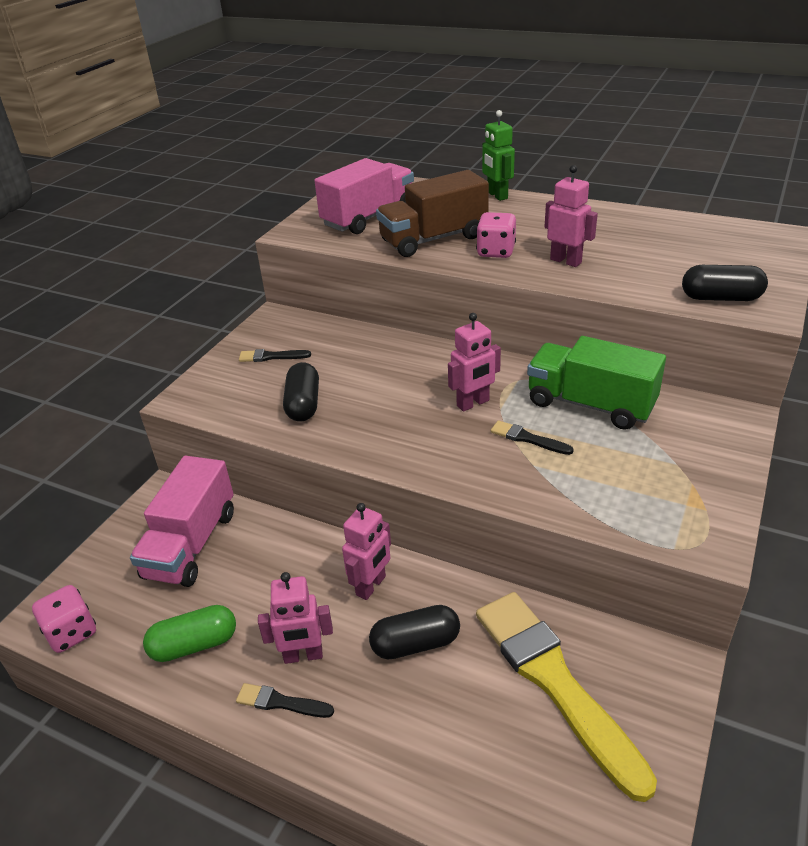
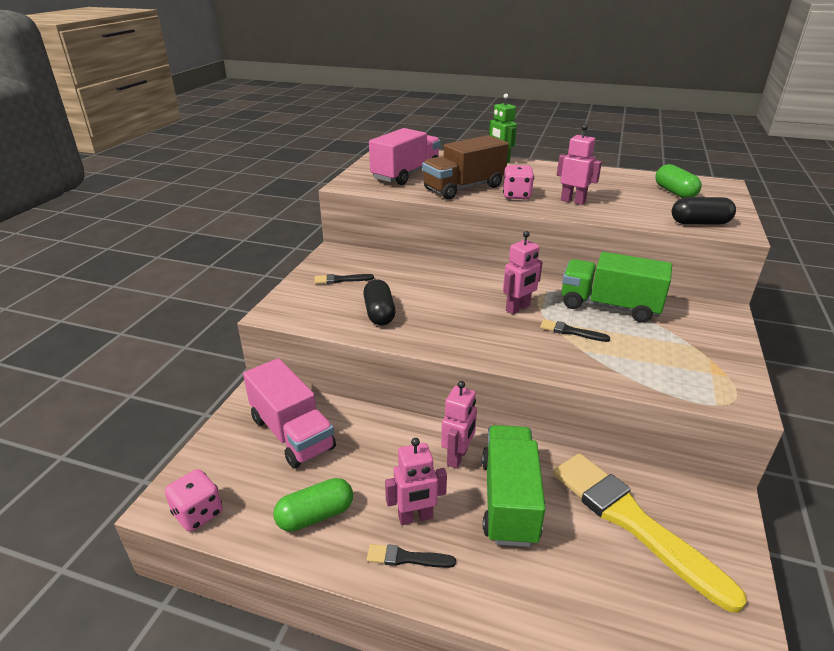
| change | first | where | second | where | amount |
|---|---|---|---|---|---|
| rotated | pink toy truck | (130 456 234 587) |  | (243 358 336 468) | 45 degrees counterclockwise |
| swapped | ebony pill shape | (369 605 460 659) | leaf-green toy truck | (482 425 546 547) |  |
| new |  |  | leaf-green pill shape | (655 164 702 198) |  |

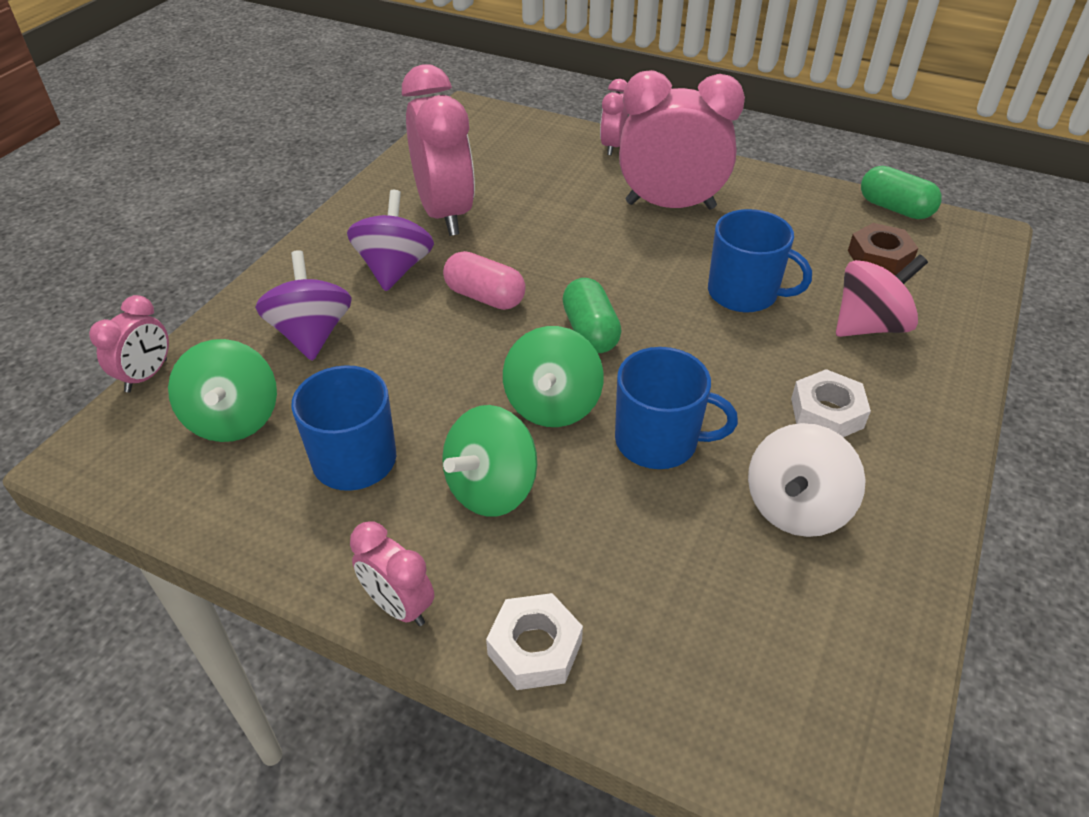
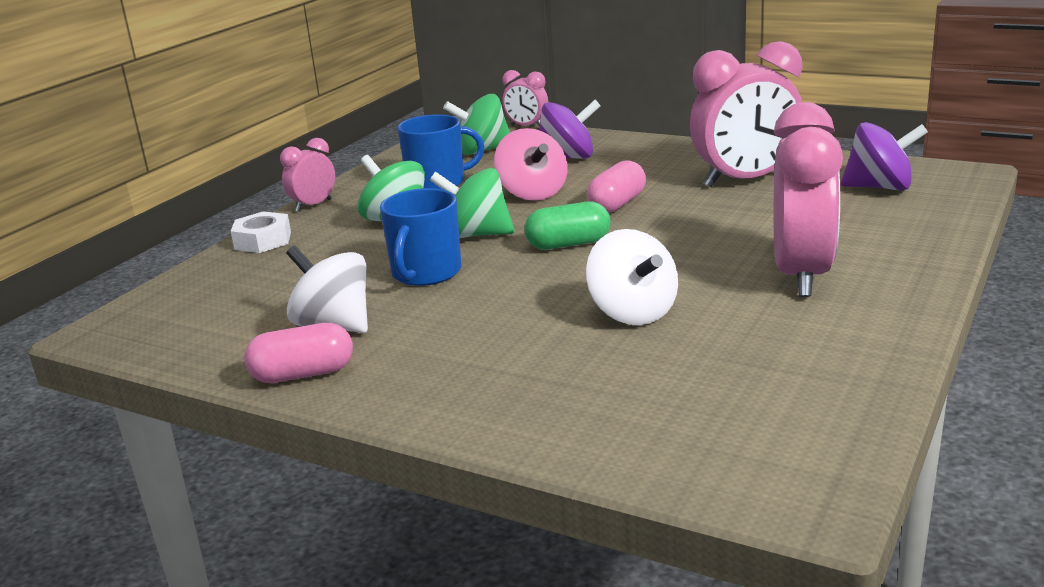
| change | first | where | second | where | amount |
|---|---|---|---|---|---|
| gone | pink clock | (600 79 628 155) |  |  |  |
| gone | leaf-green pill shape | (861 166 942 219) |  |  |  |
| shifted | purple toy top | (347 190 434 291) |  | (841 122 928 190) |  |
| swapped | cobalt tea mug | (708 209 812 313) | pure white toy top | (586 229 678 325) |  |
| gone | dark brown nut | (848 223 918 275) |  |  |  |
| shifted | pink toy top | (836 254 928 337) |  | (494 128 568 201) |  |
| gone | pure white nut | (791 369 871 437) |  |  |  |
| new |  |  | pink pill shape | (244 323 353 383) |  |

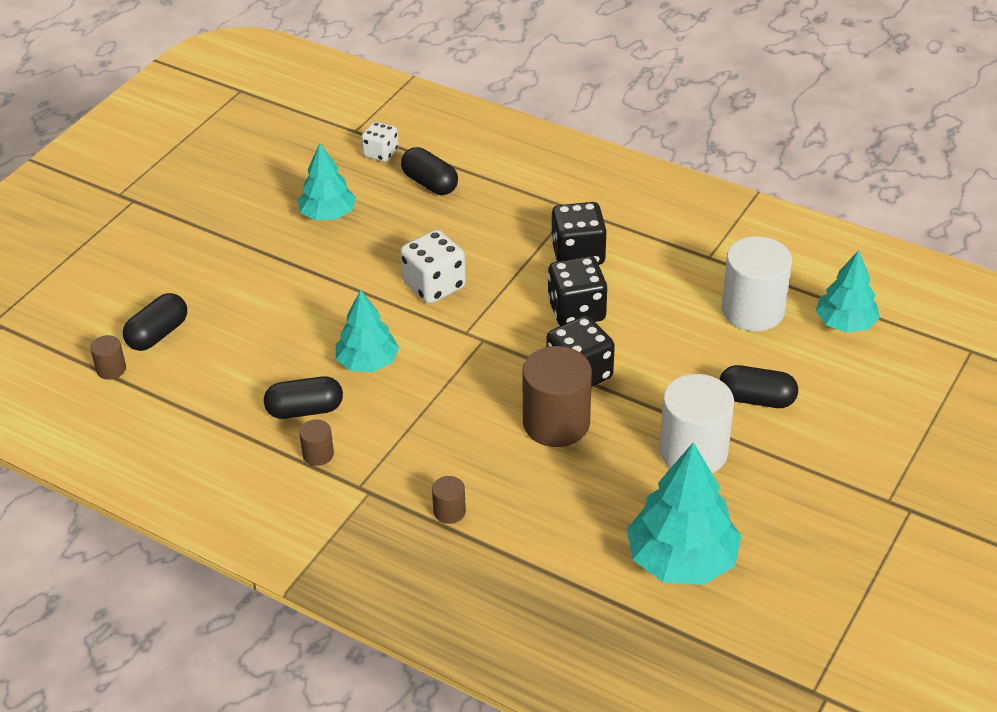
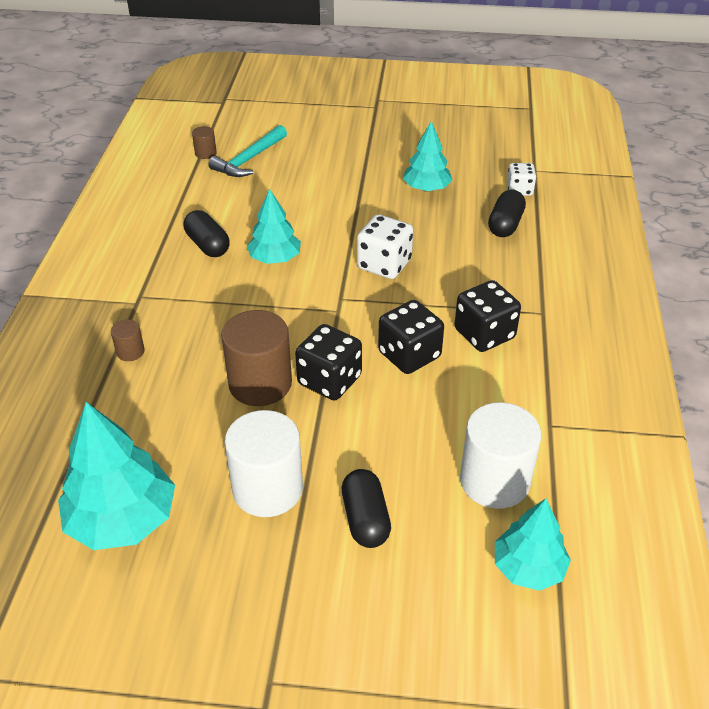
| change | first | where | second | where | amount |
|---|---|---|---|---|---|
| swapped | ebony pill shape | (123 293 187 351) | aqua carpenter's hammer | (208 125 287 177) |  |
| gone | dark brown cylinder | (299 419 334 466) |  |  |  |

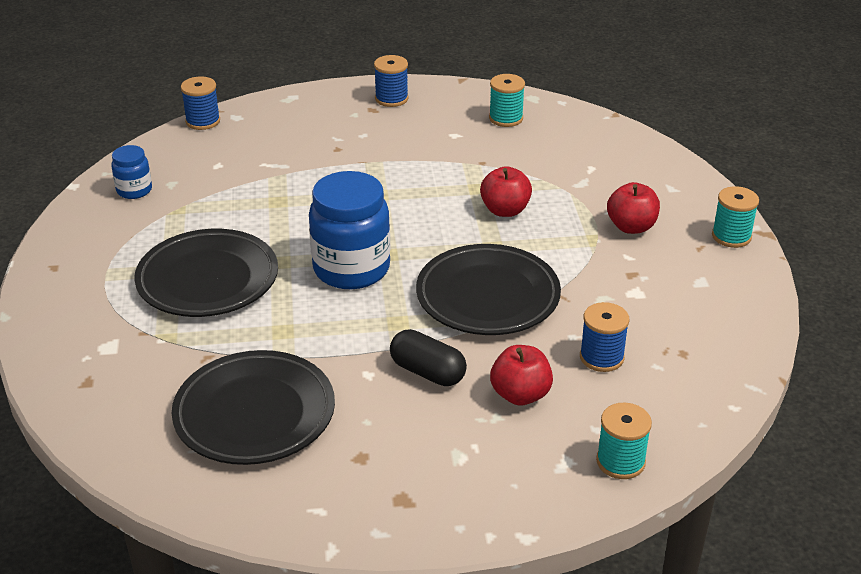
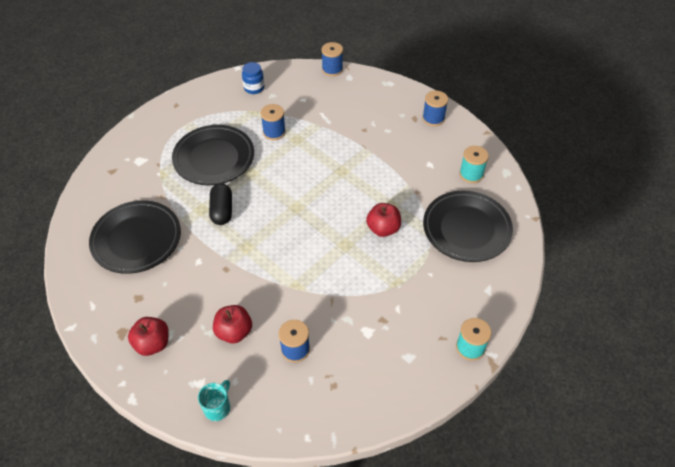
| change | first | where | second | where | amount |
|---|---|---|---|---|---|
| gone | cobalt preserve jar | (309 171 390 289) |  |  |  |
| shifted | scarlet apple fruit | (607 182 660 234) |  | (128 317 169 356) |  |
| shifted | ebony plate | (416 244 561 335) |  | (423 191 513 262) |  |
| shifted | ebony pill shape | (390 329 467 386) |  | (209 183 232 225) |  |
| swapped | aqua reel of thread | (596 403 652 479) | aqua tea mug | (198 380 230 421) |  |
| new |  |  | cobalt reel of thread | (260 104 286 140) |  |

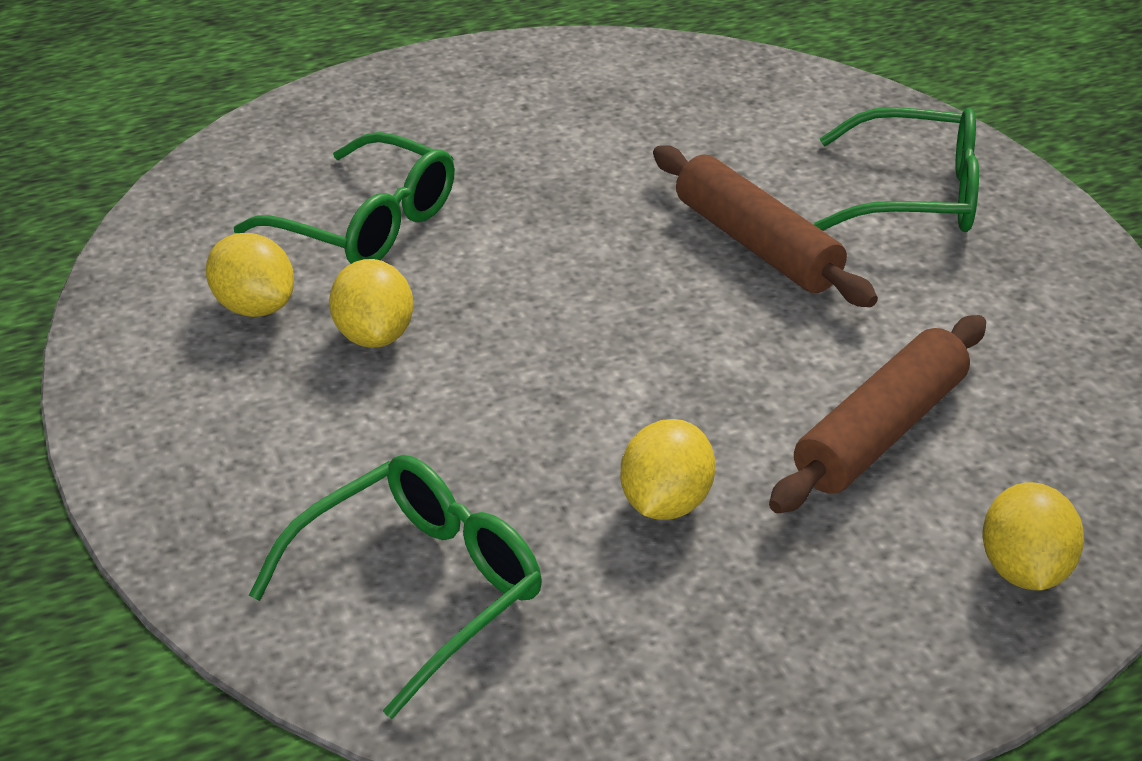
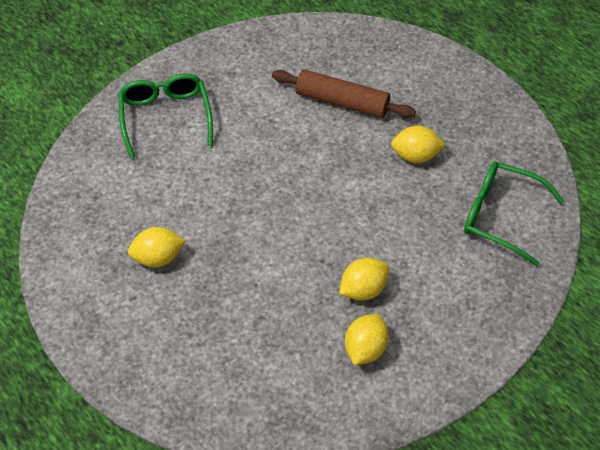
| change | first | where | second | where | amount |
|---|---|---|---|---|---|
| gone | leaf-green spectacles | (234 132 455 264) |  |  |  |
| gone | dark brown rolling pin | (653 145 878 307) |  |  |  |
| shifted | yellow lemon | (982 482 1084 590) |  | (128 227 186 267) |  |

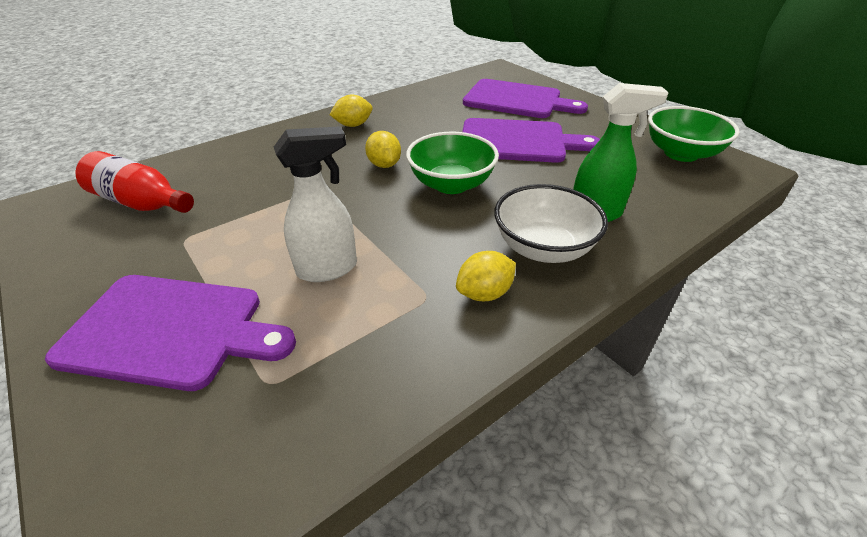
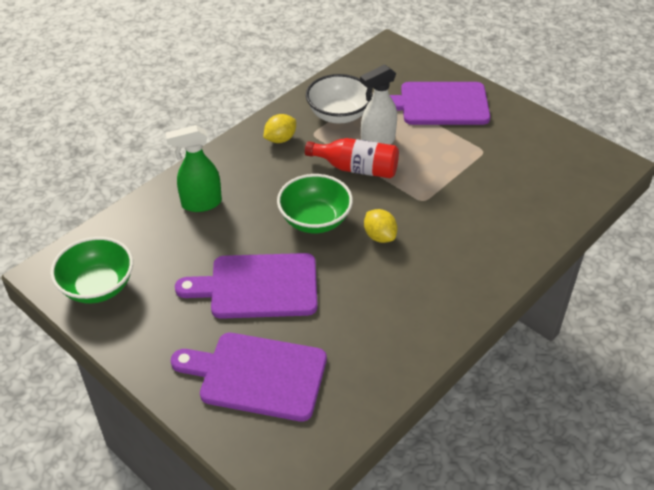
| change | first | where | second | where | amount |
|---|---|---|---|---|---|
| gone | yellow lemon | (329 94 373 127) |  |  |  |
| shifted | scarlet drink bottle | (76 151 194 213) |  | (305 138 399 179) |  |
| shifted | pure white bowl | (494 184 608 263) |  | (306 74 373 124) |  |

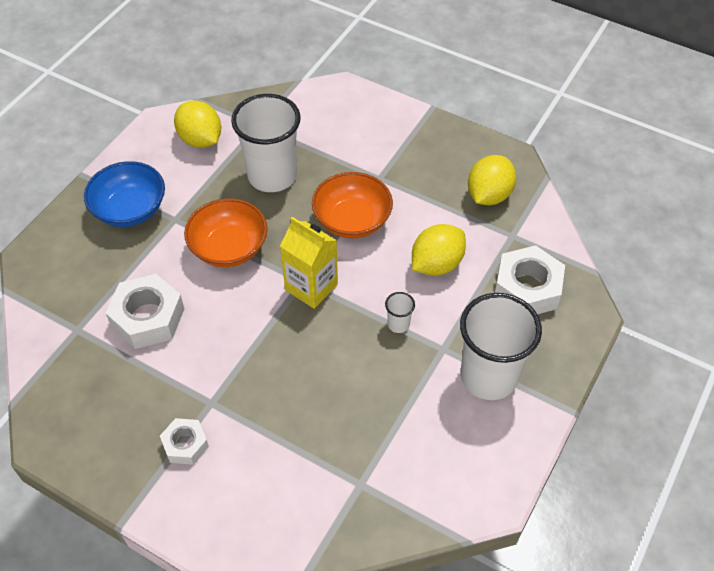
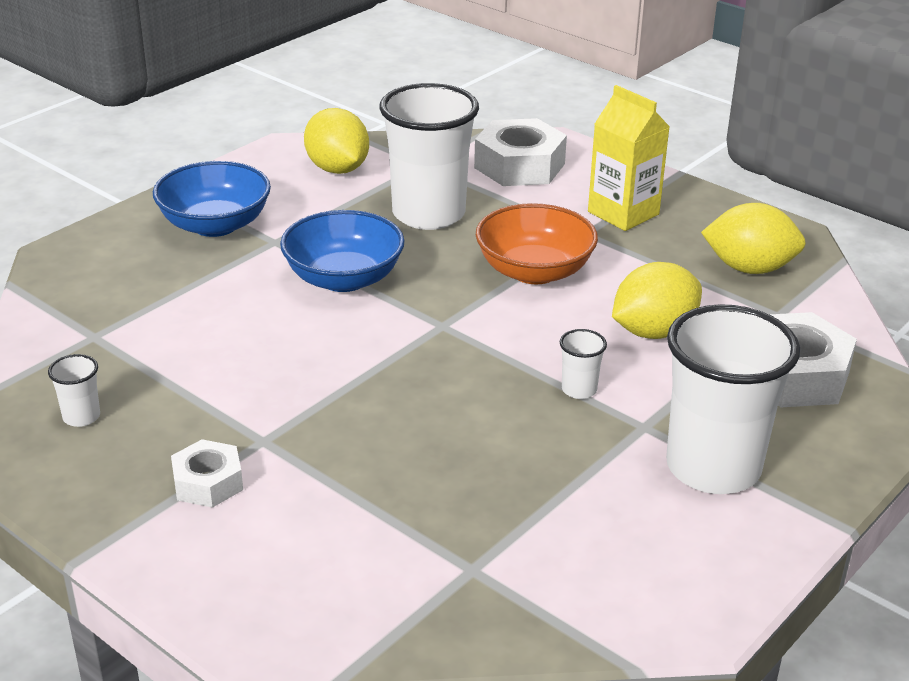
| change | first | where | second | where | amount |
|---|---|---|---|---|---|
| rotated | yellow lemon | (468 155 516 205) |  | (701 203 806 274) | 60 degrees clockwise |
| repainted | orange bowl | (184 198 268 267) | cobalt bowl | (280 210 405 292) |  |
| shifted | yellow milk carton | (280 217 338 309) |  | (588 85 670 231) |  |
| shifted | pure white nut | (106 274 184 349) |  | (474 118 567 186) |  |
| new |  |  | pure white beaker | (48 354 100 427) |  |

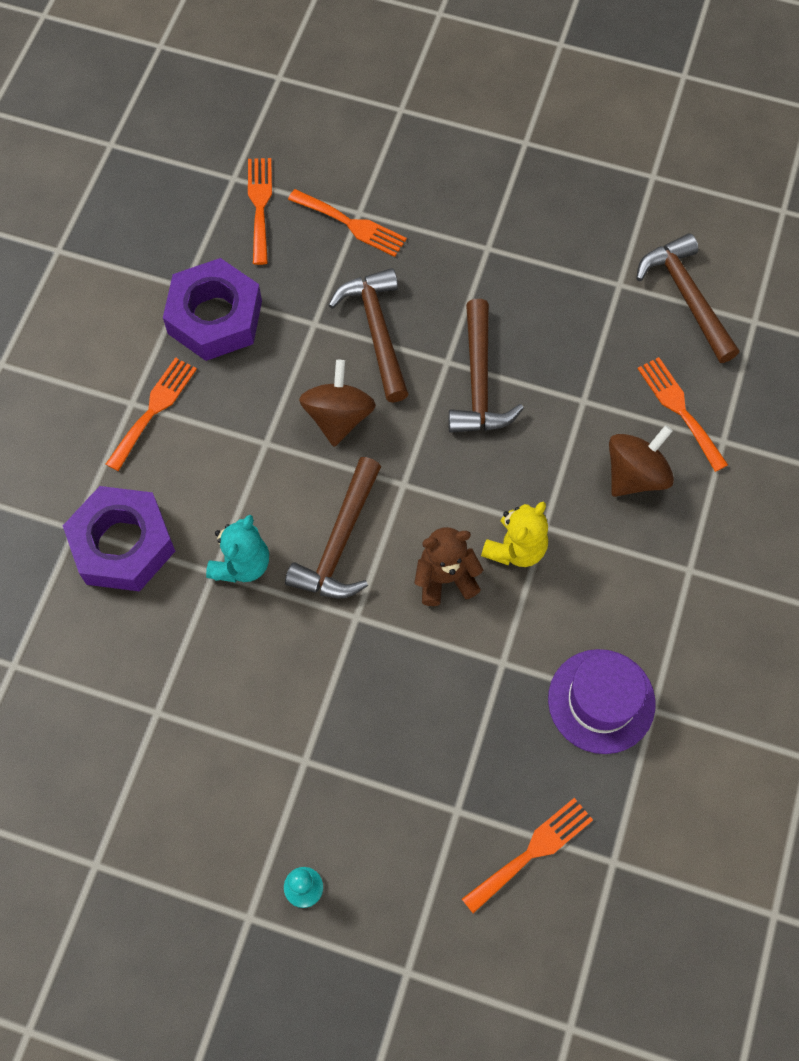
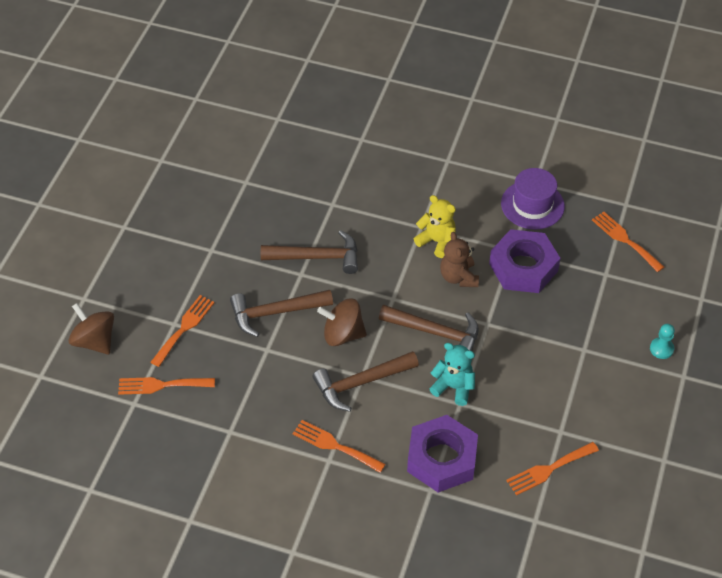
| change | first | where | second | where | amount |
|---|---|---|---|---|---|
| shifted | dark brown carpenter's hammer | (636 233 739 363) |  | (312 351 419 412) |  |
| shifted | purple nut | (163 258 262 361) |  | (489 229 560 293) |  |
| shifted | orange fork | (637 357 728 472) |  | (506 442 599 495) |  |
| shifted | dark brown toy top | (609 425 674 497) |  | (69 303 114 354) |  |

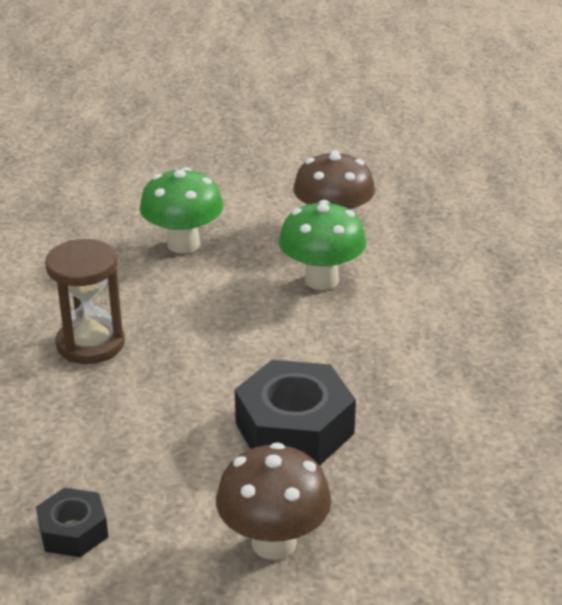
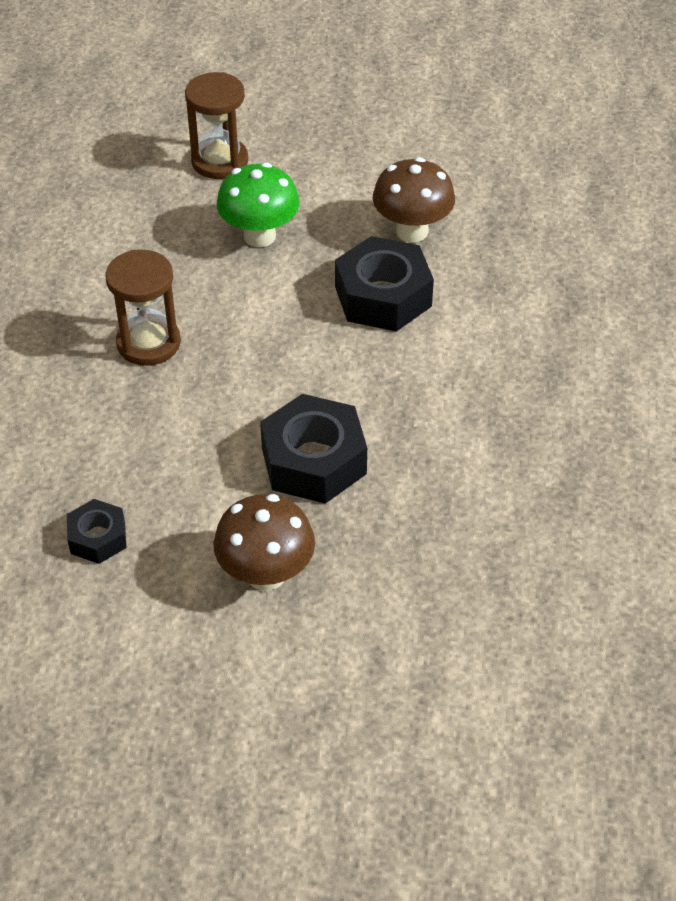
| change | first | where | second | where | amount |
|---|---|---|---|---|---|
| swapped | leaf-green toadstool | (279 200 366 290) | ebony nut | (335 236 434 332) |  |
| new |  |  | dark brown sand timer | (185 72 248 179) |  |

